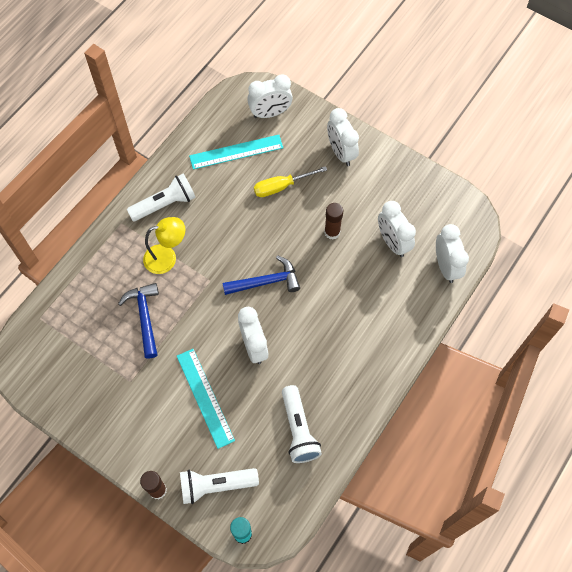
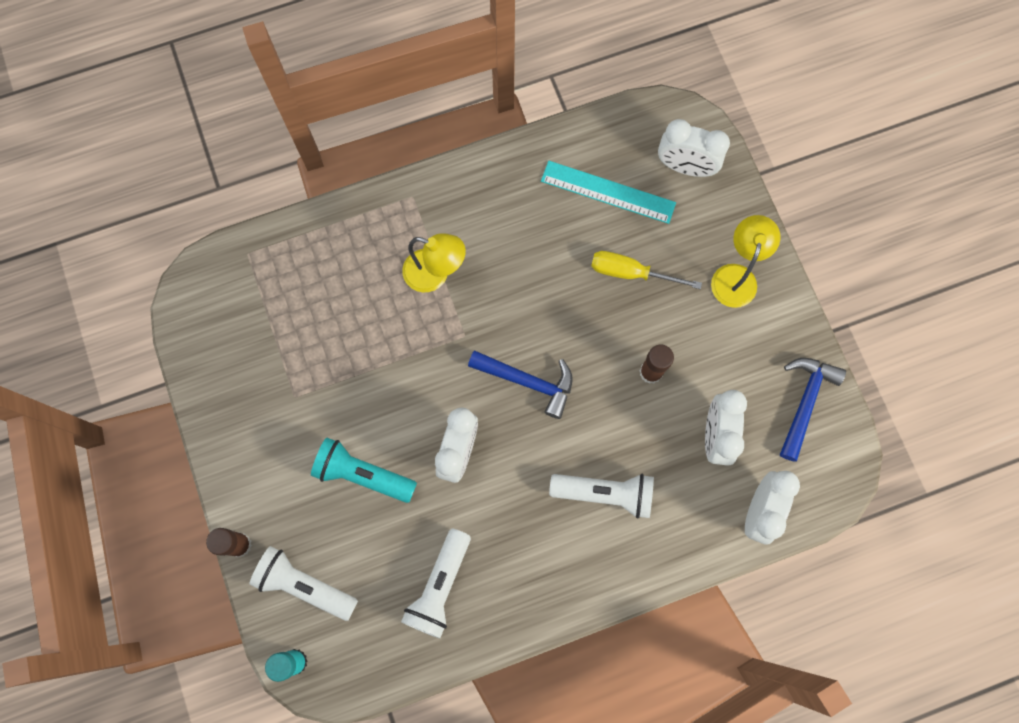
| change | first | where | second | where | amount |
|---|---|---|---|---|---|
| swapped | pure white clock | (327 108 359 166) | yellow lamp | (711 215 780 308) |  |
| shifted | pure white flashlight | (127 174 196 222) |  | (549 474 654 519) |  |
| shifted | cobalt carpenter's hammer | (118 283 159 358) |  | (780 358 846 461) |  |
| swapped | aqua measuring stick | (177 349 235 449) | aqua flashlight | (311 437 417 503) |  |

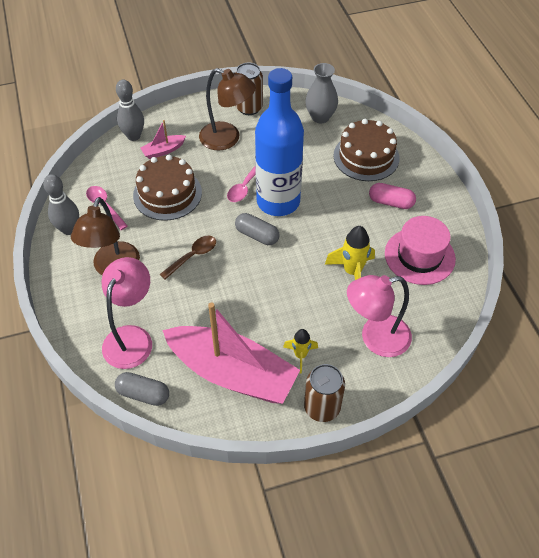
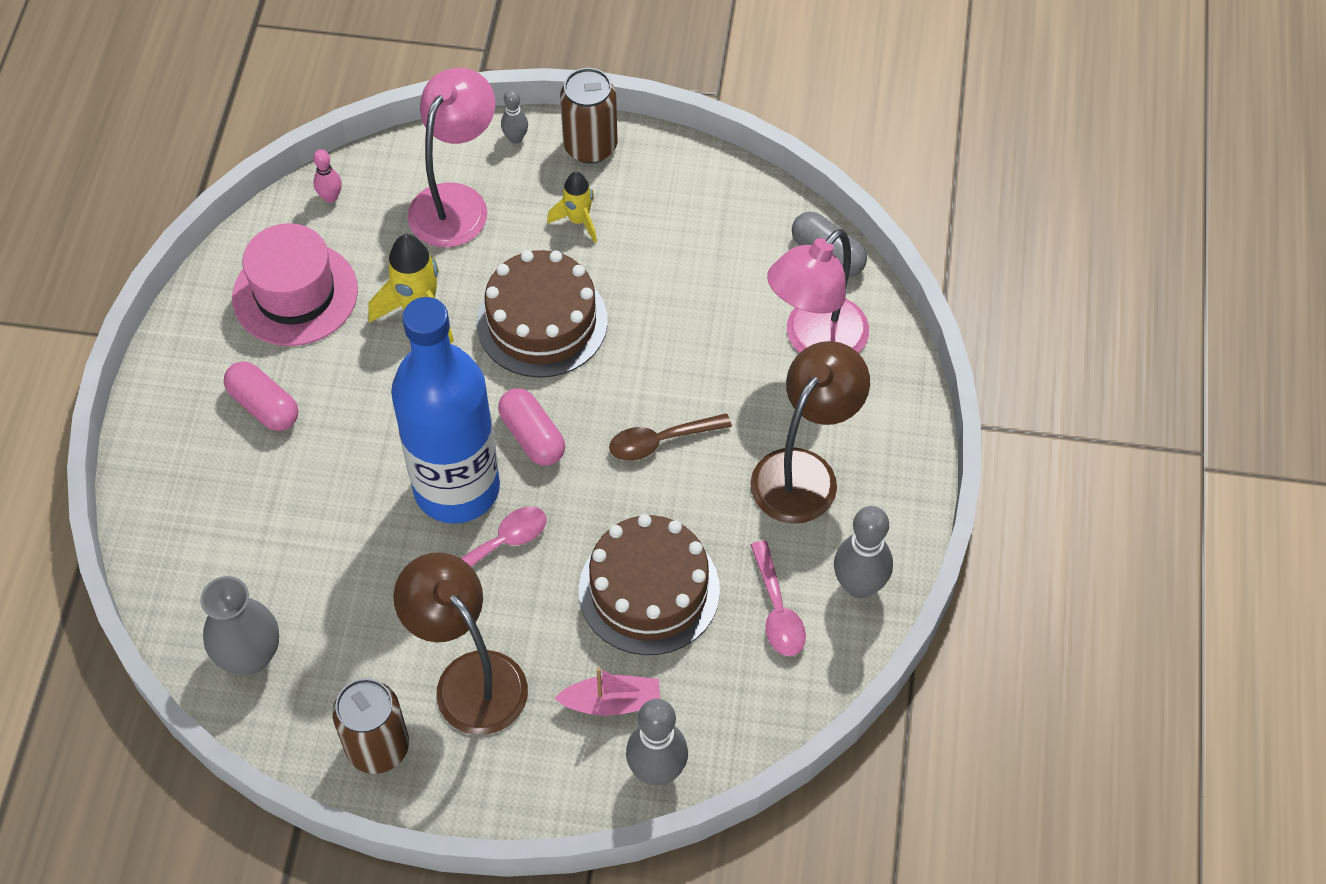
| change | first | where | second | where | amount |
|---|---|---|---|---|---|
| shifted | dark brown layer cake | (333 119 399 181) |  | (477 250 608 378) |  |
| repainted | gray pill shape | (235 213 280 245) | pink pill shape | (498 388 565 466) |  |
| rotated | pink lamp | (347 275 412 357) |  | (407 68 495 247) | 75 degrees counterclockwise |
| gone | pink sailboat | (162 302 300 404) |  |  |  |
| new |  |  | gray tenpin | (501 90 528 144) |  |
| new |  |  | pink tenpin | (313 149 342 203) |  |

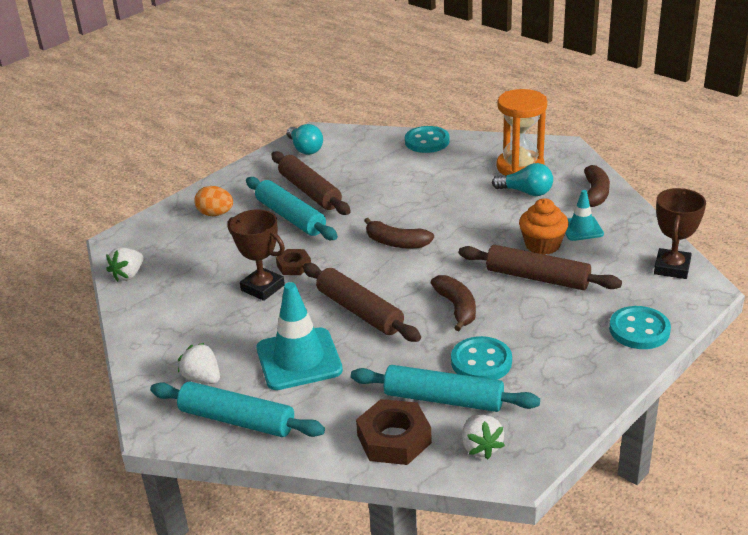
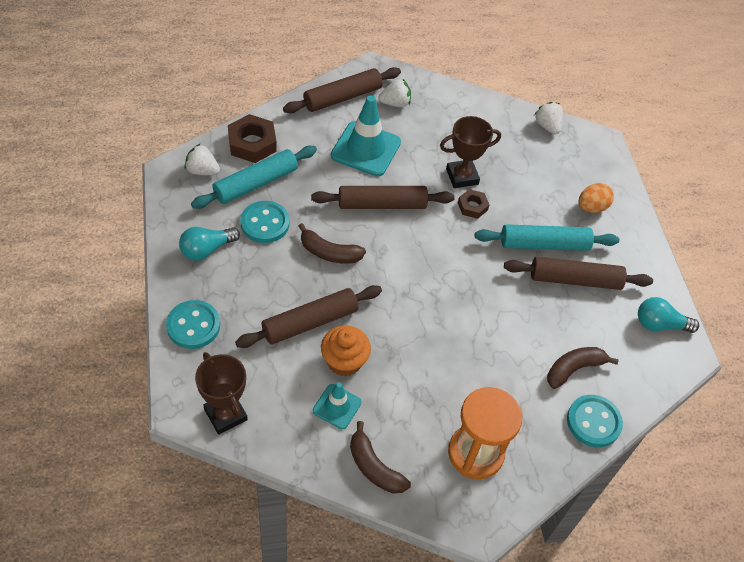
| change | first | where | second | where | amount |
|---|---|---|---|---|---|
| shifted | aqua bulb | (492 163 553 196) |  | (179 227 240 261) |  |
| shifted | dark brown banana | (364 218 434 248) |  | (547 347 619 389) |  |
| repainted | aqua rolling pin | (150 382 325 437) | dark brown rolling pin | (283 67 401 113) |  |

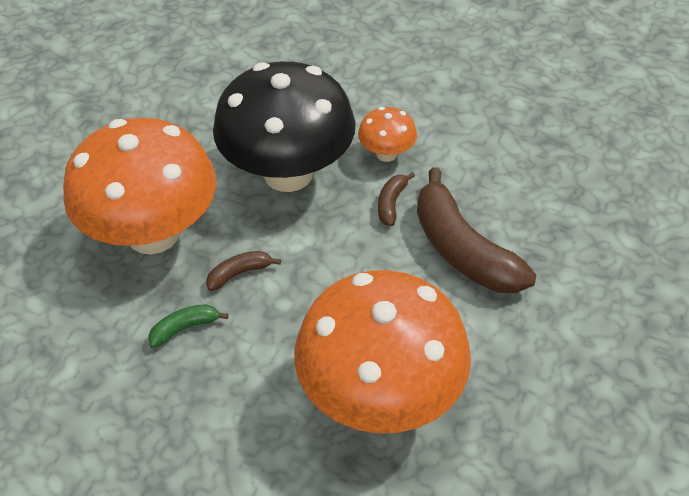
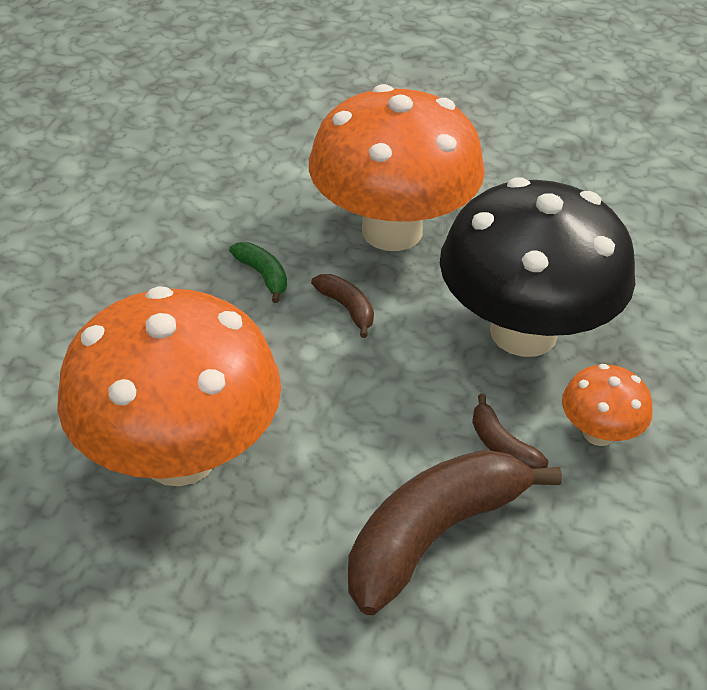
| change | first | where | second | where | amount |
|---|---|---|---|---|---|
| rotated | dark brown banana | (378 172 415 226) |  | (472 394 548 469) | 135 degrees counterclockwise |

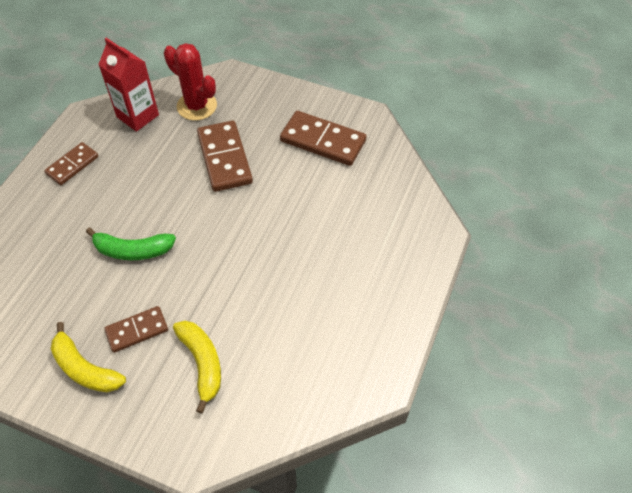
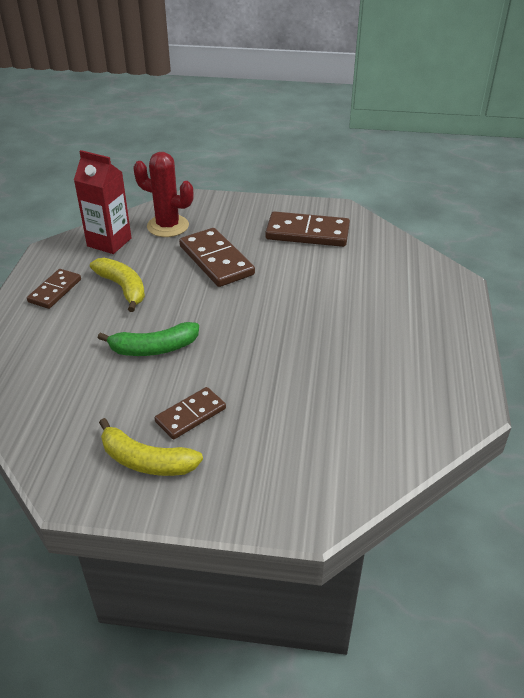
| change | first | where | second | where | amount |
|---|---|---|---|---|---|
| shifted | yellow banana | (173 321 221 413) |  | (90 258 145 312) |  |

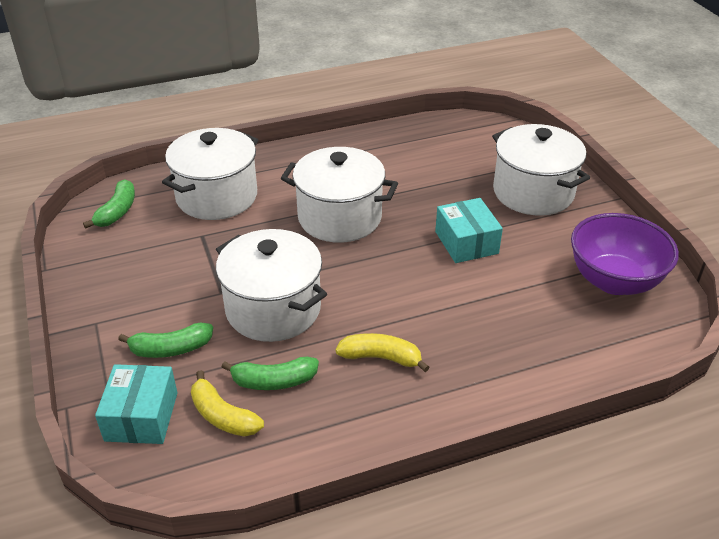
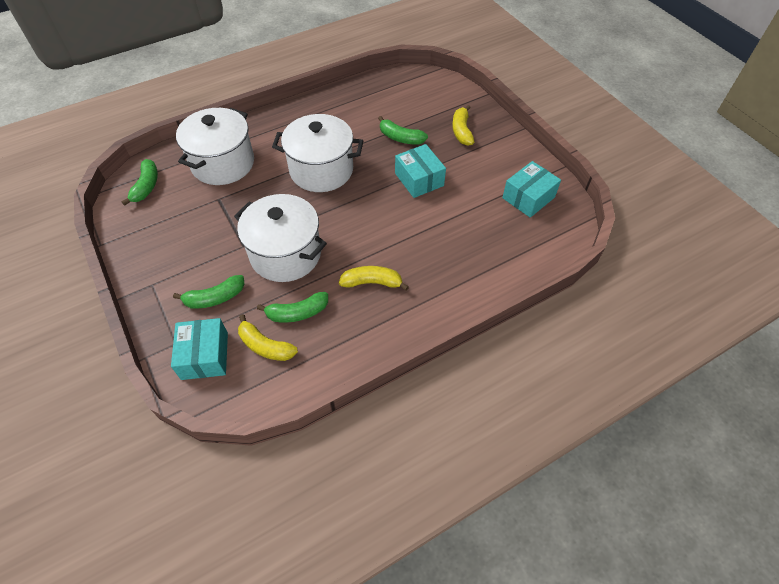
| change | first | where | second | where | amount |
|---|---|---|---|---|---|
| swapped | pure white stockpot | (492 124 590 216) | yellow banana | (452 105 474 146) |  |
| swapped | purple bowl | (571 213 679 295) | aqua box | (502 161 561 218) |  |
| new |  |  | leaf-green banana | (378 116 428 145) |  |

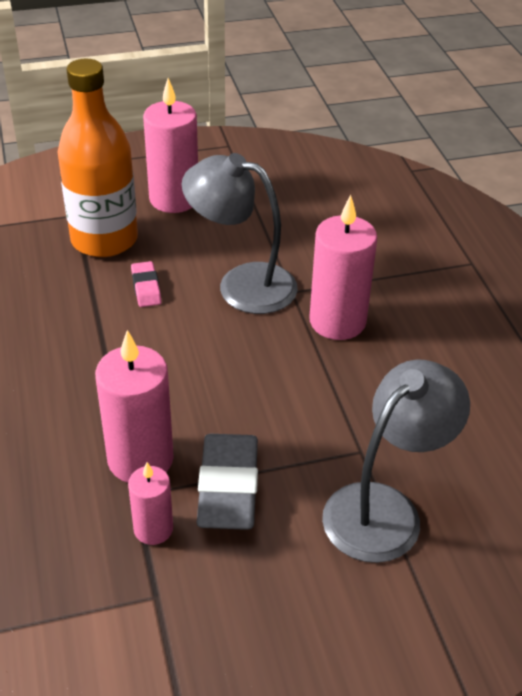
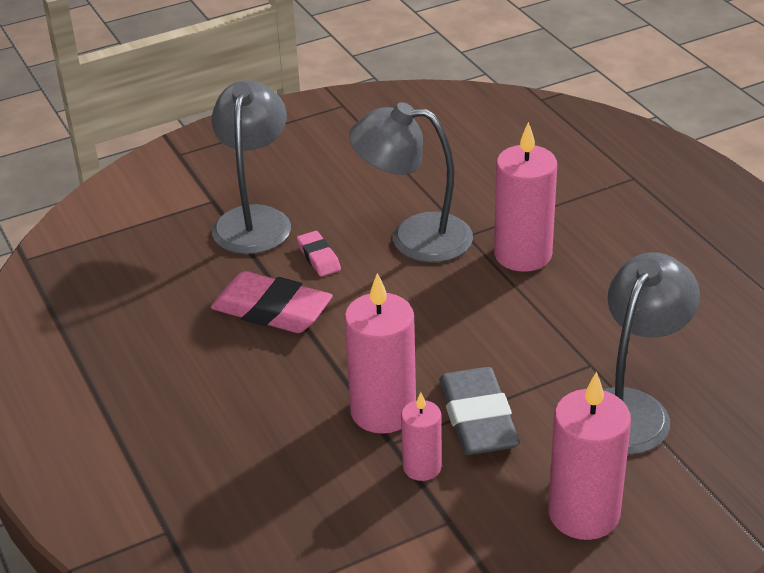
| change | first | where | second | where | amount |
|---|---|---|---|---|---|
| swapped | orange drink bottle | (57 59 138 257) | gray lamp | (211 80 291 254) |  |
| shifted | pink wax candle | (143 78 198 213) |  | (548 371 631 540) |  |
| new |  |  | pink eraser | (211 271 333 333) |  |

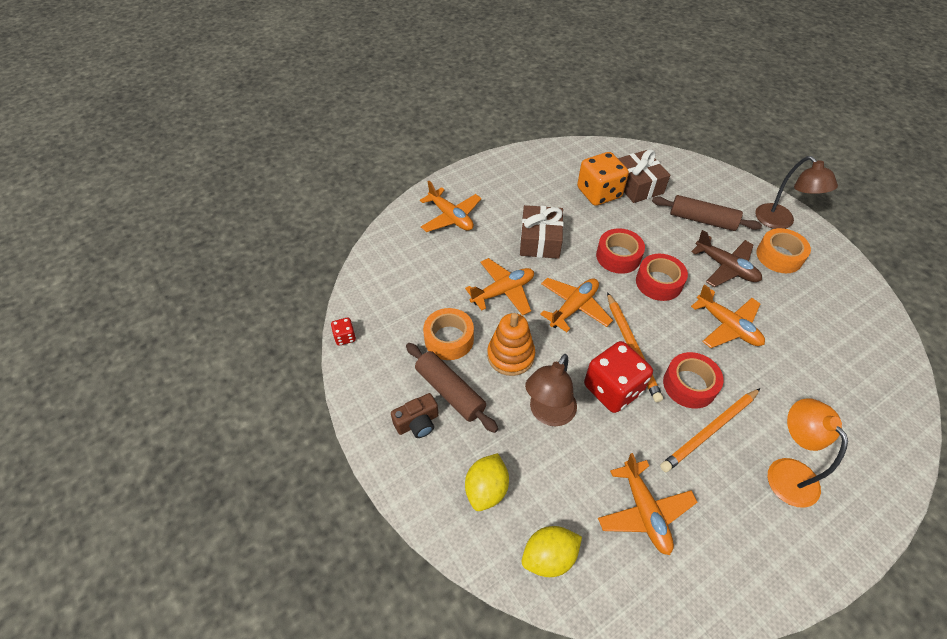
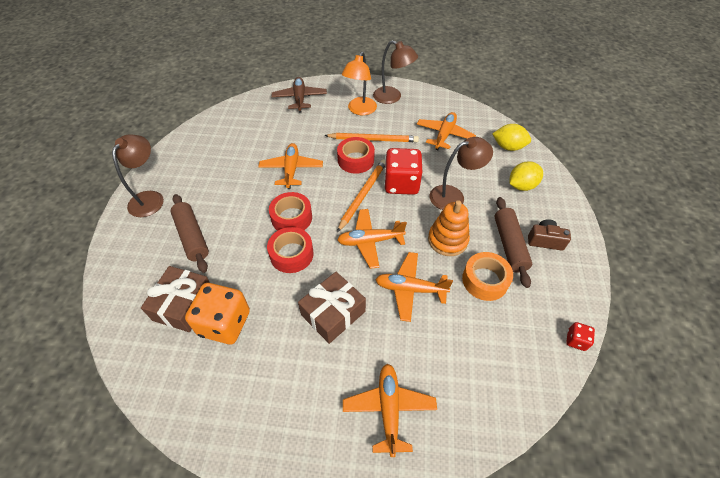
| change | first | where | second | where | amount |
|---|---|---|---|---|---|
| gone | orange sticky tape | (756 228 811 273) |  |  |  |
| shifted | dark brown aeroplane | (691 230 762 287) |  | (272 77 327 113) |  |
| new |  |  | dark brown lamp | (373 40 418 104) |  |

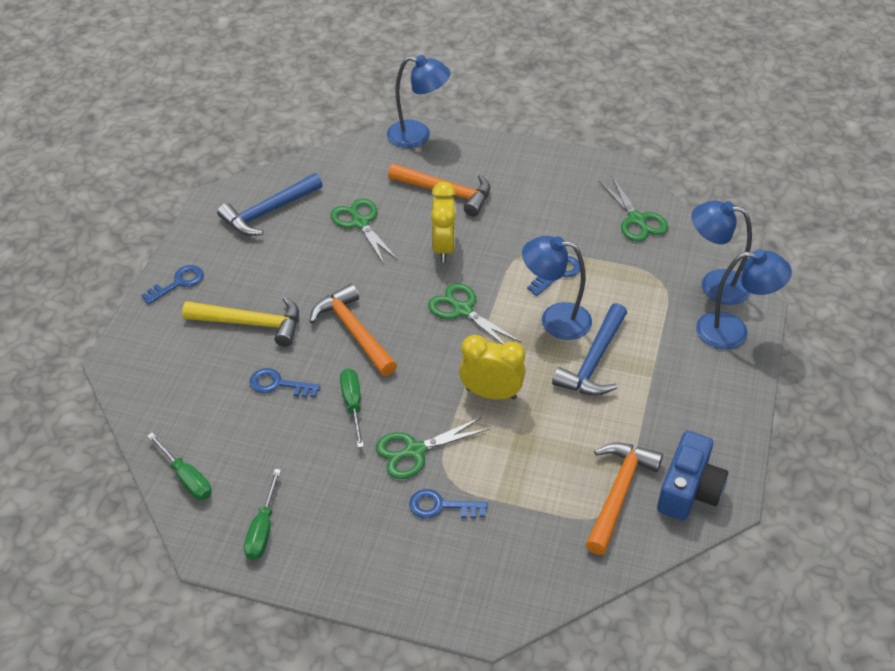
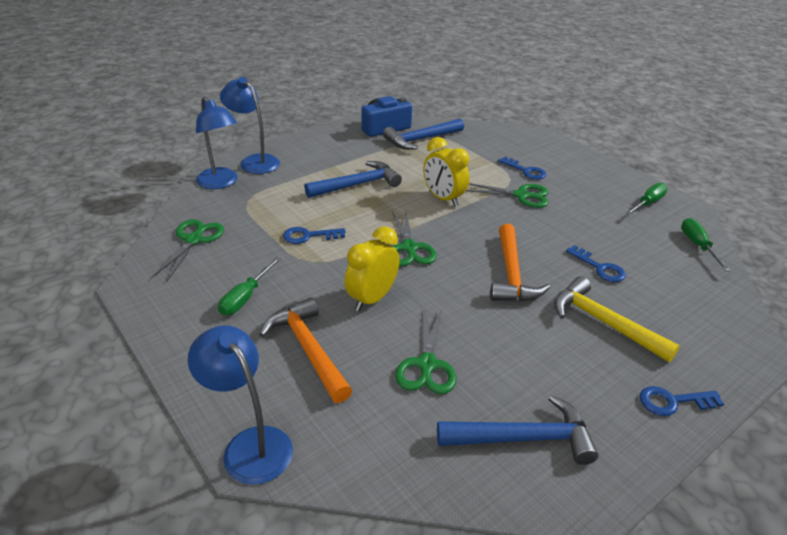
| change | first | where | second | where | amount |
|---|---|---|---|---|---|
| gone | cobalt lamp | (522 236 592 340) |  |  |  |
| shifted | leaf-green flat screwdriver | (340 368 364 448) |  | (218 257 281 315) |  |
| repainted | orange carpenter's hammer | (586 442 663 555) | cobalt carpenter's hammer | (383 119 464 149) |  |

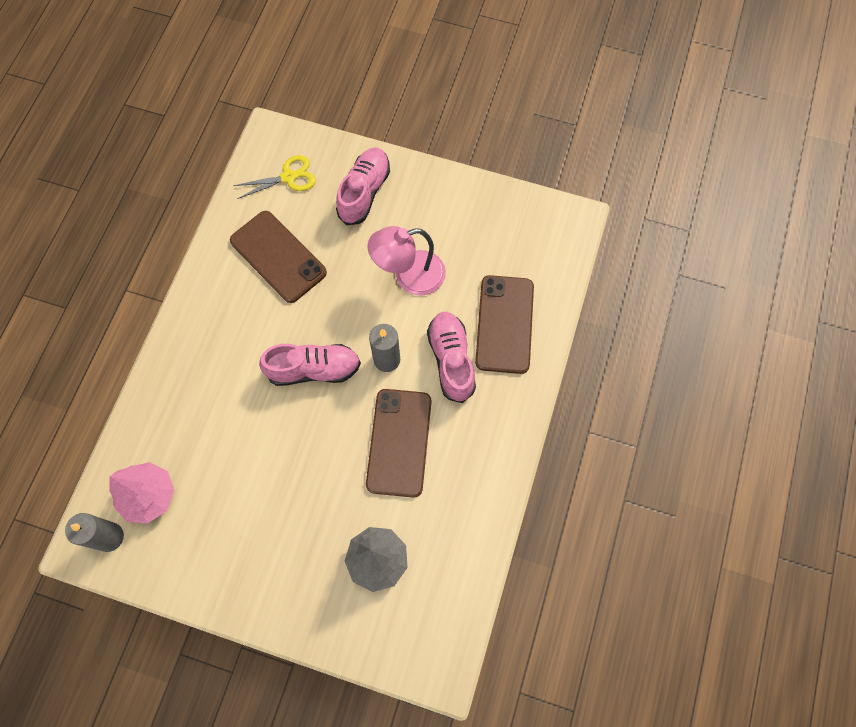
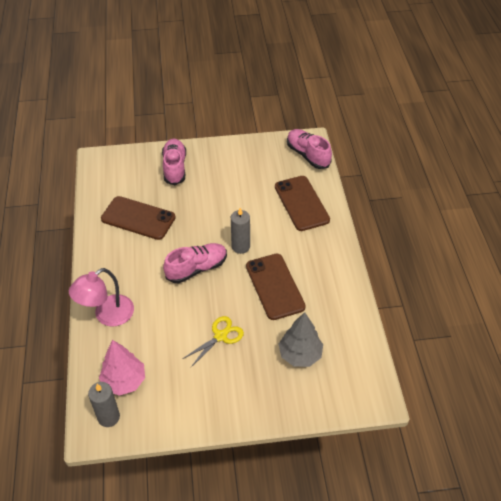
| change | first | where | second | where | amount |
|---|---|---|---|---|---|
| shifted | yellow scissors | (233 155 316 199) |  | (182 316 244 368) |  |
| shifted | pink lamp | (368 226 446 296) |  | (69 268 134 327) |  |
| shifted | pink sneaker | (427 312 476 403) |  | (287 129 332 169) |  |

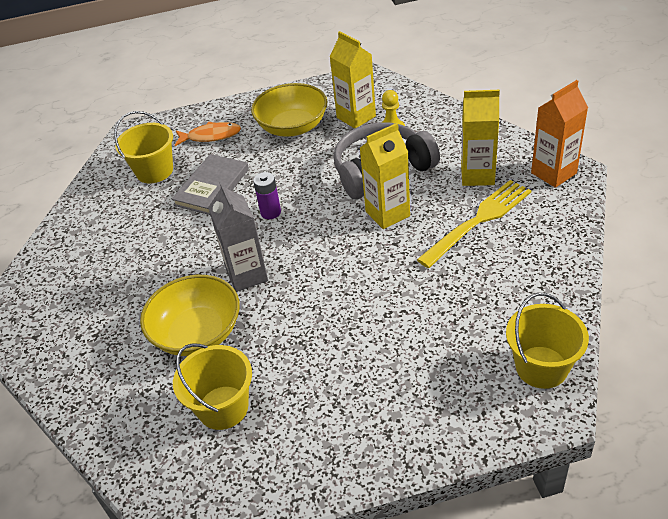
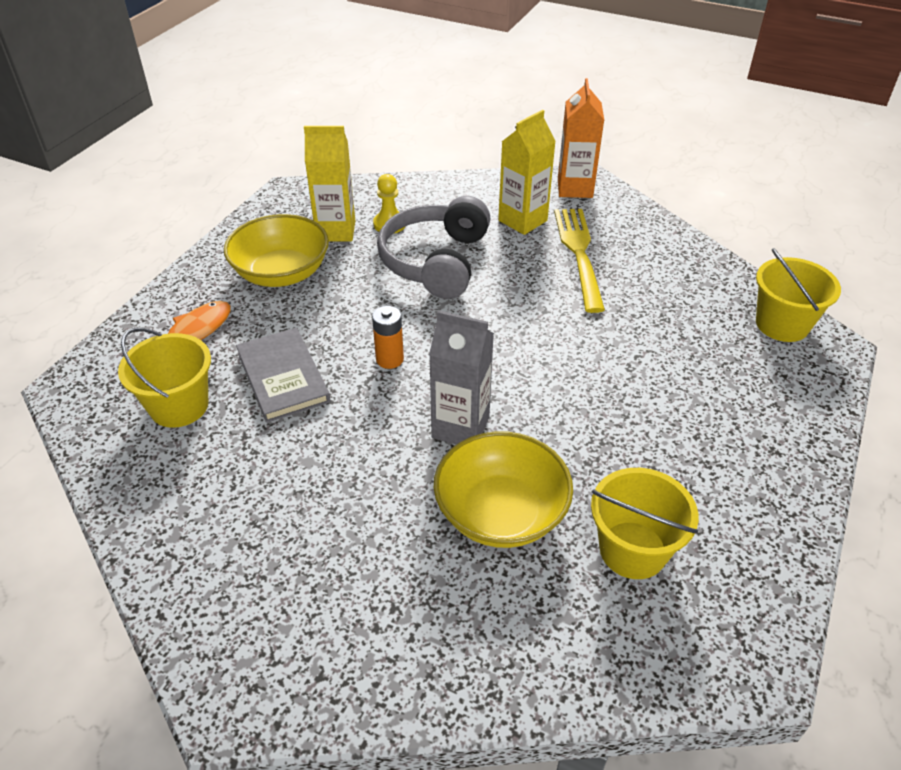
| change | first | where | second | where | amount |
|---|---|---|---|---|---|
| gone | yellow milk carton | (360 123 410 229) |  |  |  |
| repainted | purple power cell | (253 172 281 219) | orange power cell | (372 306 404 369) |  |

